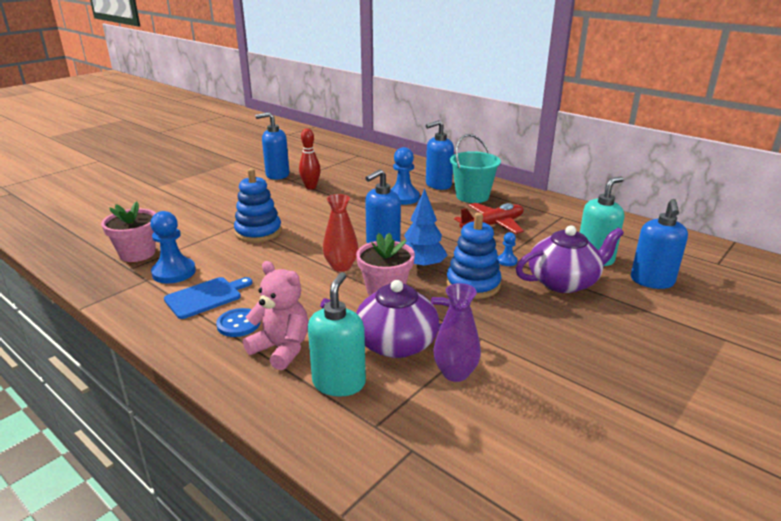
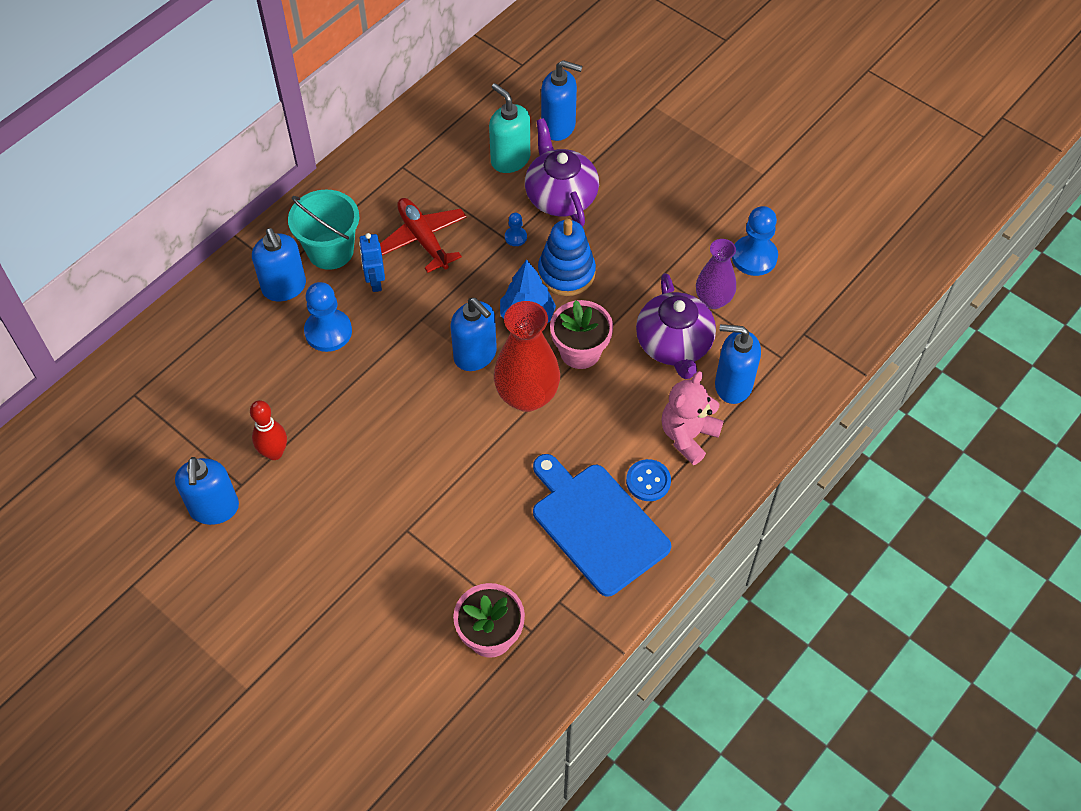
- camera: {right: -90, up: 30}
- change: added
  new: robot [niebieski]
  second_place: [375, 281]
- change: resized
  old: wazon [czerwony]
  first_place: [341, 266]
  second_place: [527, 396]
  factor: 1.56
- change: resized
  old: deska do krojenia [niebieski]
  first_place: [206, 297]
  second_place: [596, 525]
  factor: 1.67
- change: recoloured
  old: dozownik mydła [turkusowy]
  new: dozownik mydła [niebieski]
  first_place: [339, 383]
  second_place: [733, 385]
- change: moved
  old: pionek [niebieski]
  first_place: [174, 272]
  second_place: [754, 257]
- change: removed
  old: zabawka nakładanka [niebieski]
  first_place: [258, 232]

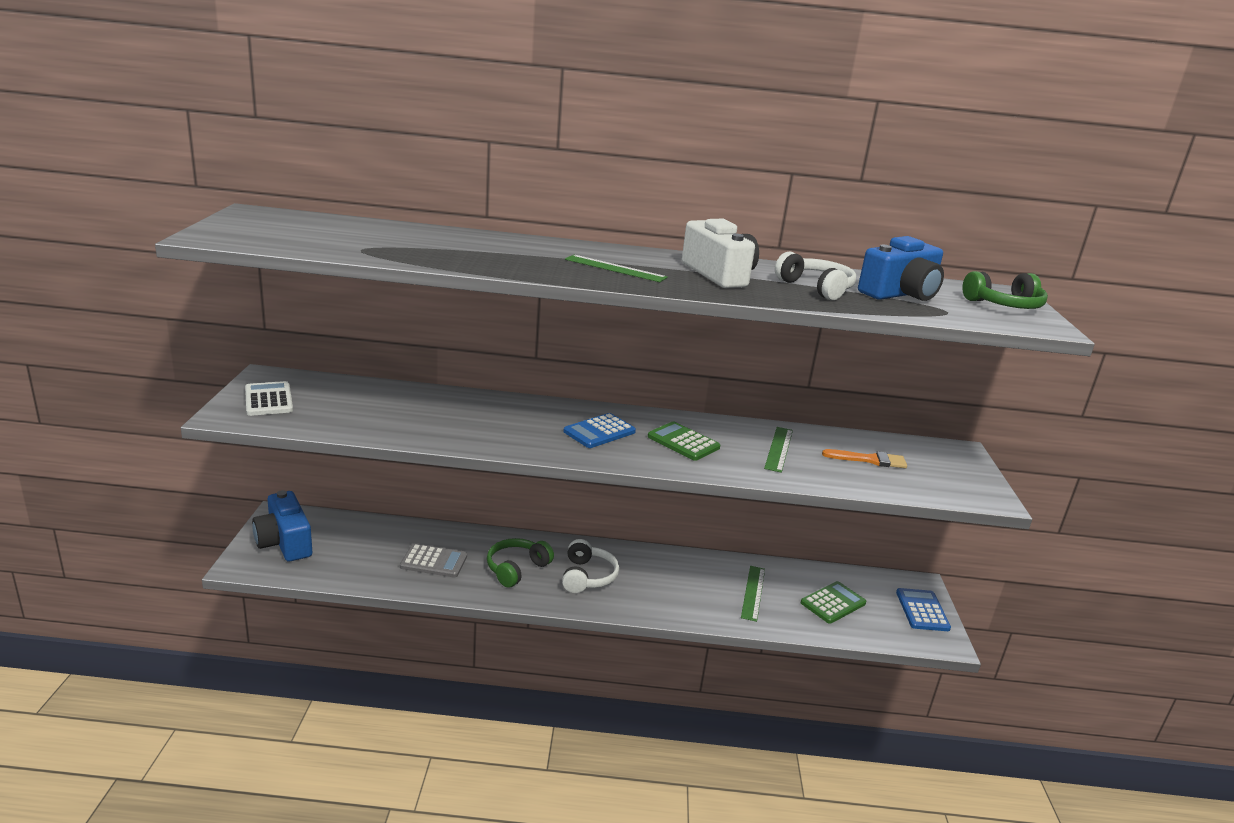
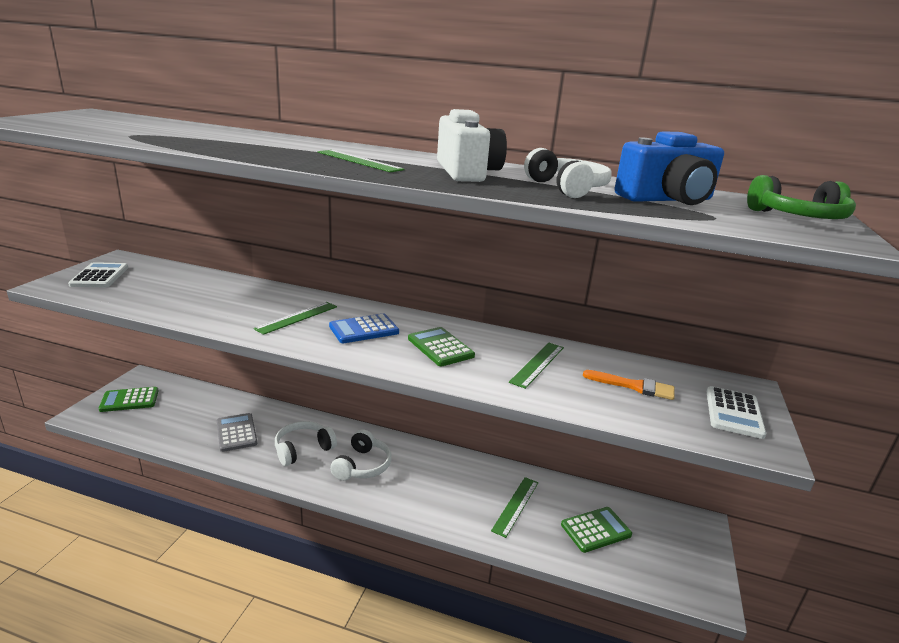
- camera: {right: 15, up: 0}
- change: replaced
  old: aparat fotograficzny [niebieski]
  new: kalkulator [zielony]
  first_place: [285, 542]
  second_place: [129, 400]
- change: turned
  old: kalkulator [szary]
  first_place: [434, 561]
  second_place: [236, 433]
  degrees: -135
- change: added
  new: linijka [zielony]
  second_place: [297, 317]
- change: recoloured
  old: słuchawki [zielony]
  new: słuchawki [biały]
  first_place: [516, 569]
  second_place: [303, 449]
- change: added
  new: kalkulator [biały]
  second_place: [734, 413]
- change: removed
  old: kalkulator [niebieski]
  first_place: [922, 610]

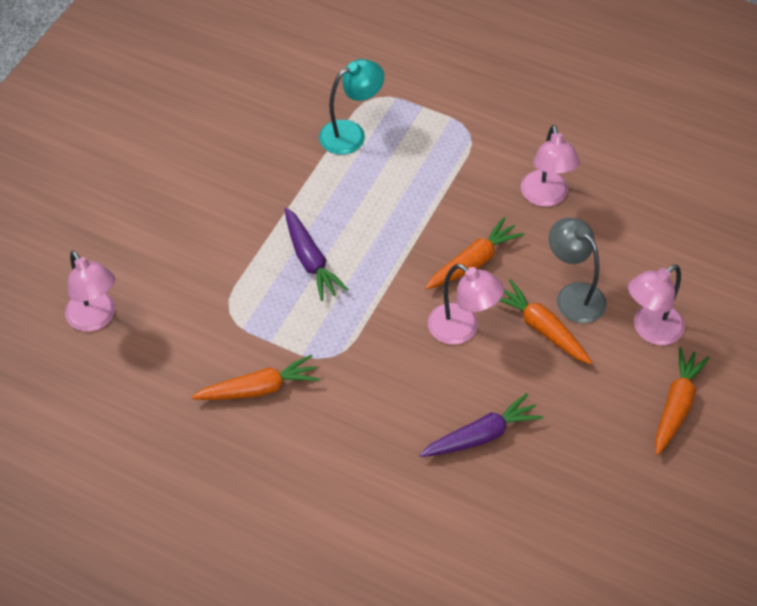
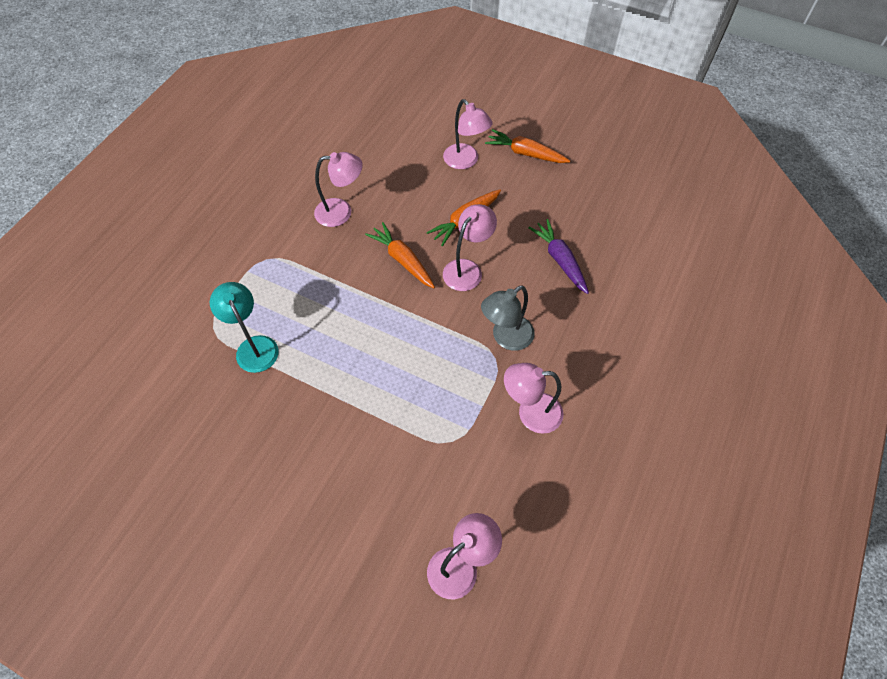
- camera: {right: -90, up: 5}
- change: moved
  old: lampka [szary]
  first_place: [573, 295]
  second_place: [506, 338]
- change: replaced
  old: marchewka [pomarańczowy]
  new: lampka [różowy]
  first_place: [259, 388]
  second_place: [530, 413]
- change: removed
  old: marchewka [fioletowy]
  first_place: [310, 260]

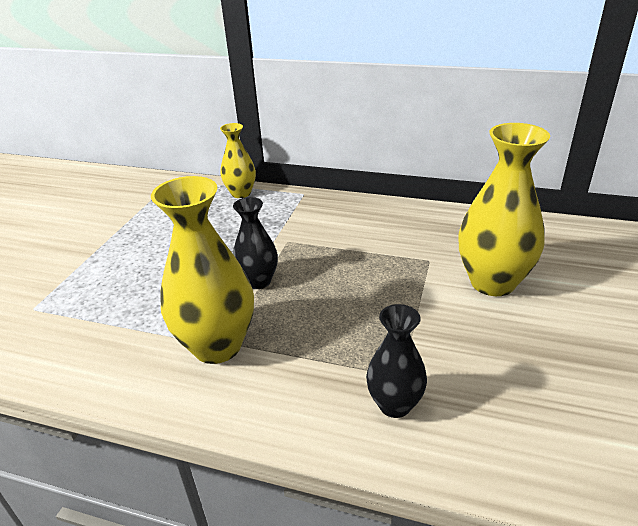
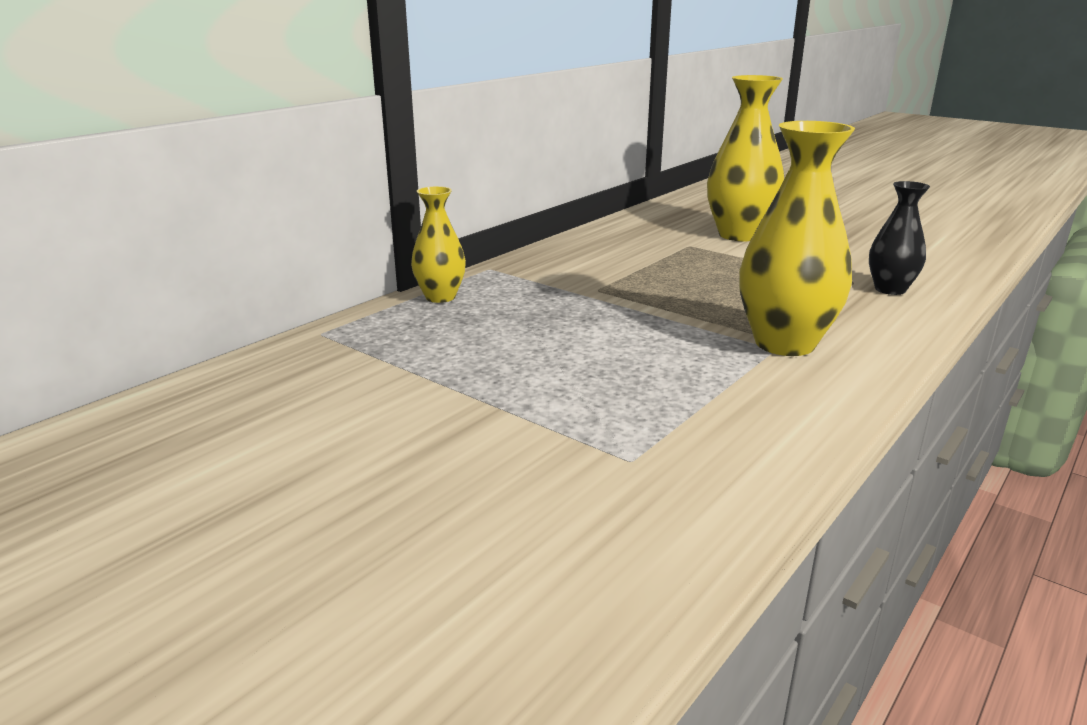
- camera: {right: -70, up: -10}
- change: removed
  old: wazon [czarny]
  first_place: [258, 281]

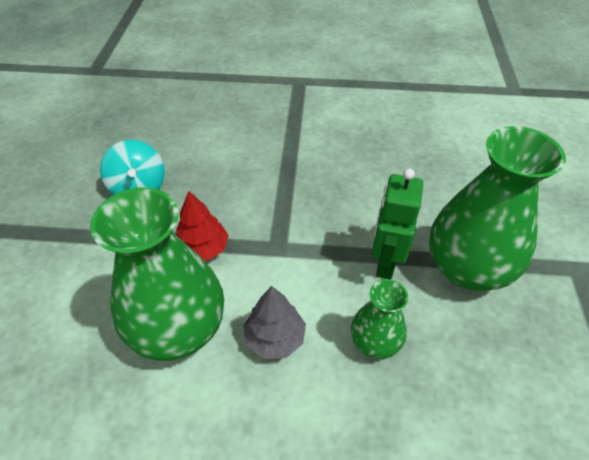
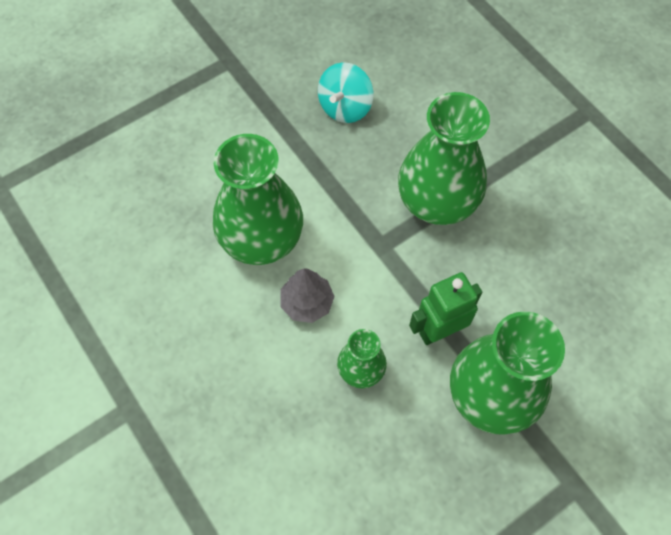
- camera: {right: 50, up: 15}
- change: added
  new: wazon [zielony]
  second_place: [437, 201]
- change: removed
  old: drzewko [czerwony]
  first_place: [203, 249]

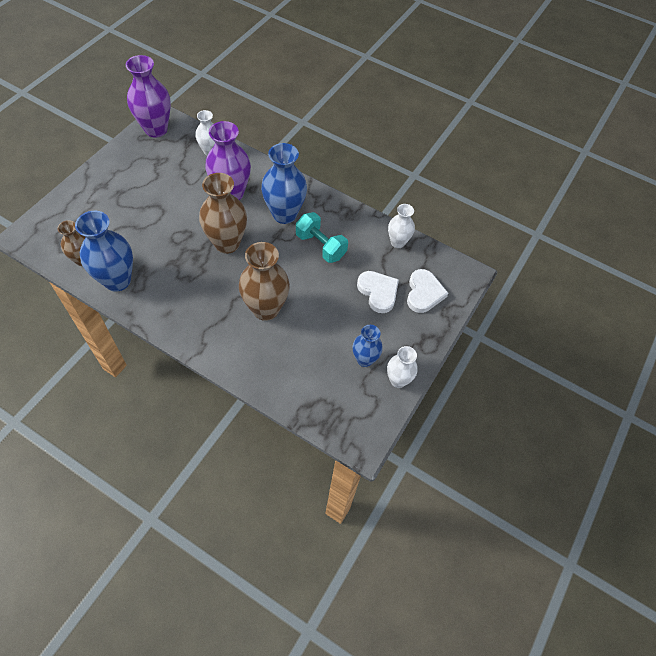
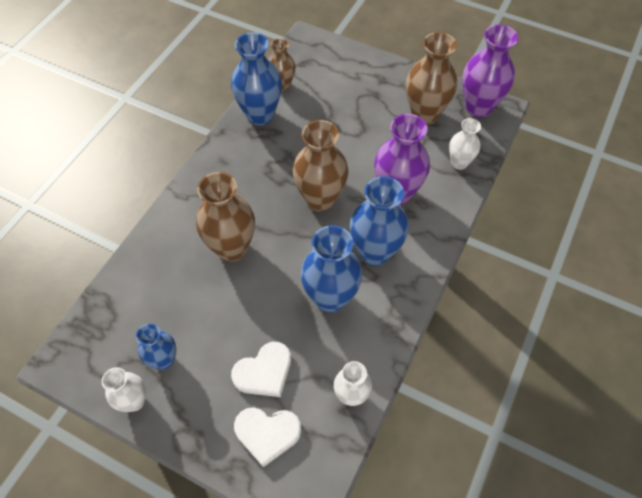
- camera: {right: 90, up: 0}
- change: replaced
  old: hantel [turkusowy]
  new: wazon [niebieski]
  first_place: [321, 246]
  second_place: [330, 298]
- change: added
  new: wazon [brązowy]
  second_place: [424, 114]

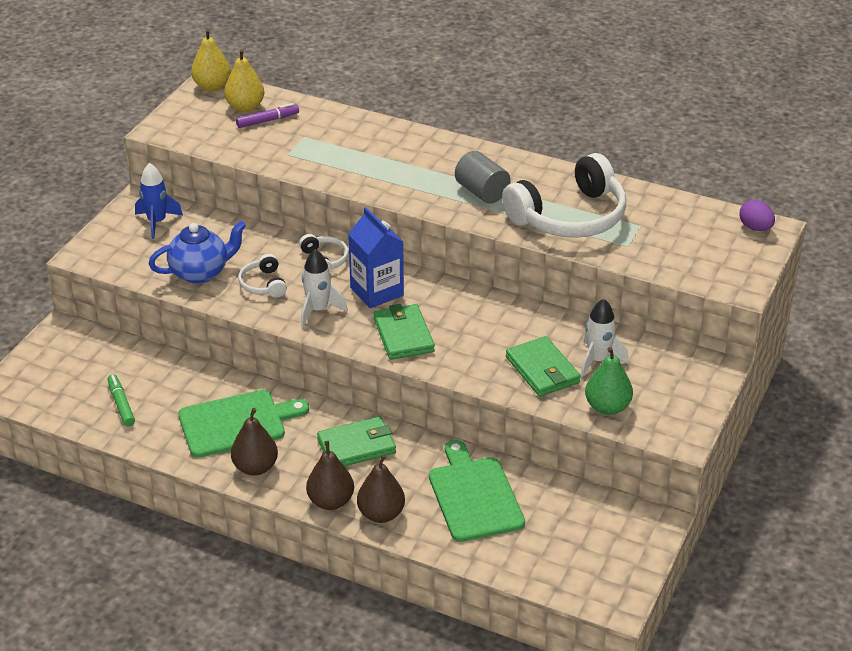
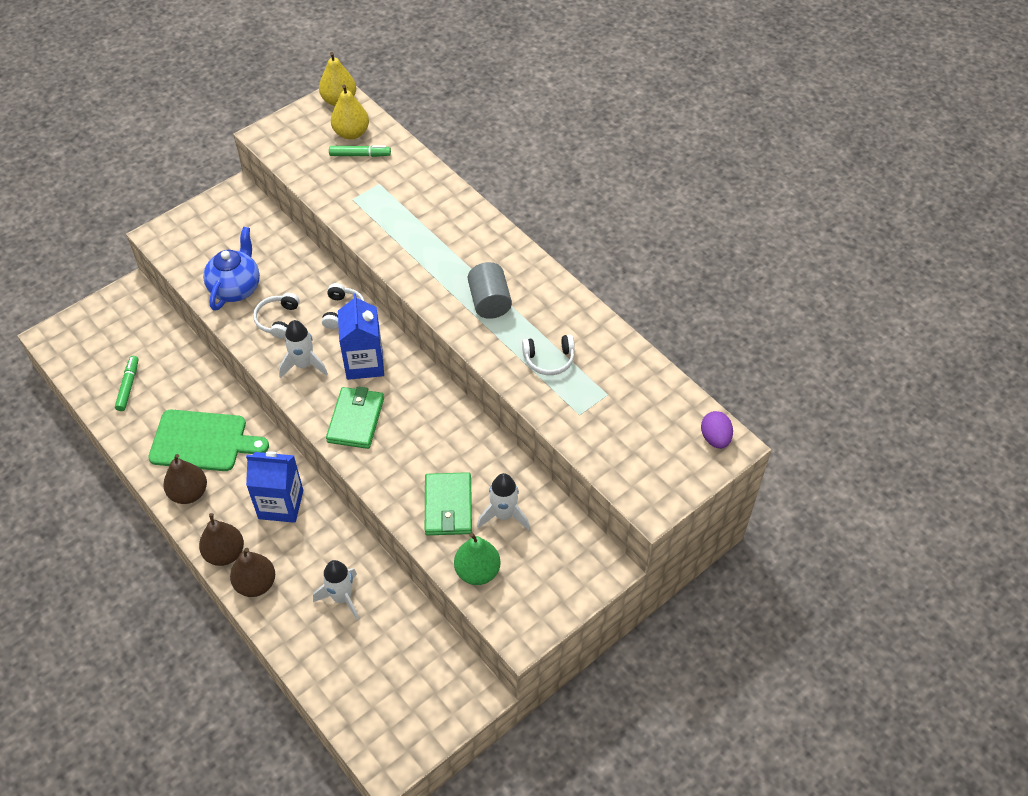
- camera: {right: 25, up: 15}
- change: turned
  old: imbryk [niebieski]
  first_place: [200, 273]
  second_place: [236, 288]
  degrees: -75
- change: replaced
  old: portfel [zielony]
  new: karton mleka [niebieski]
  first_place: [356, 446]
  second_place: [281, 504]
- change: replaced
  old: deska do krojenia [zielony]
  new: rakieta [biały]
  first_place: [474, 496]
  second_place: [342, 598]
- change: recoloured
  old: flamaster [fioletowy]
  new: flamaster [zielony]
  first_place: [267, 120]
  second_place: [360, 155]
- change: resized
  old: słuchawki [biały]
  first_place: [569, 216]
  second_place: [549, 359]
  factor: 0.45
- change: removed
  old: rakieta [niebieski]
  first_place: [157, 222]

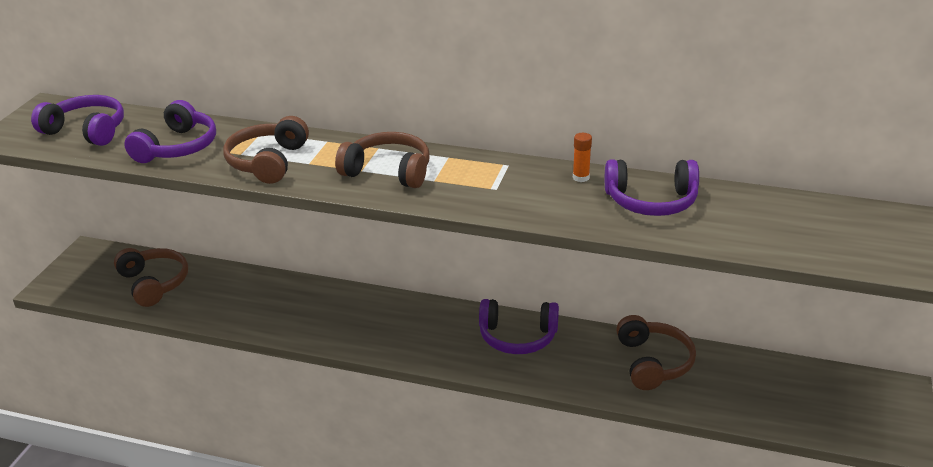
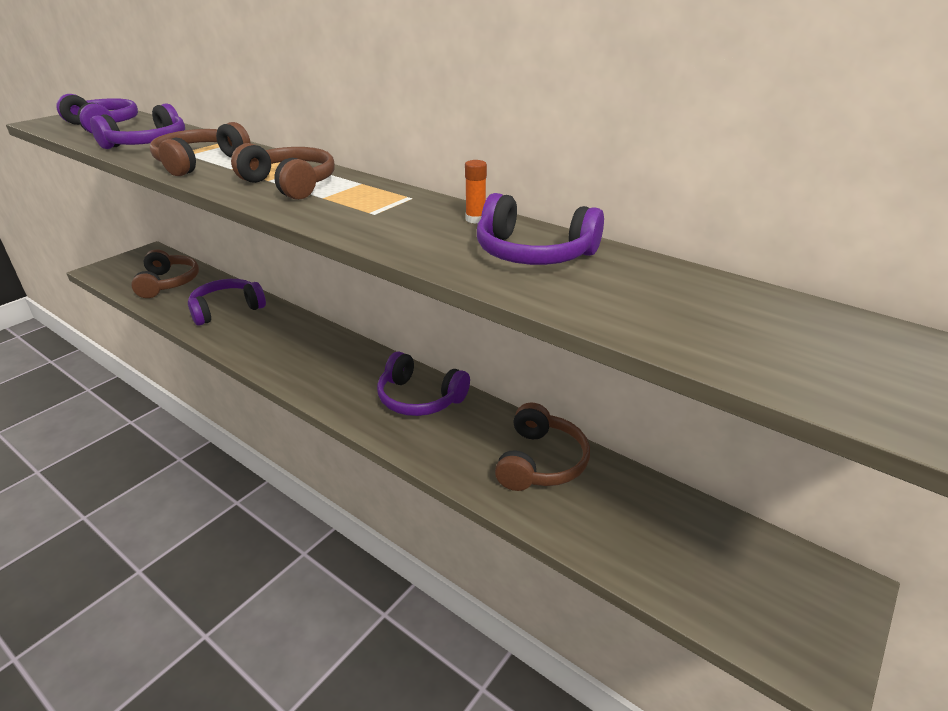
- camera: {right: 20, up: 0}
- change: added
  new: słuchawki [fioletowy]
  second_place: [227, 309]

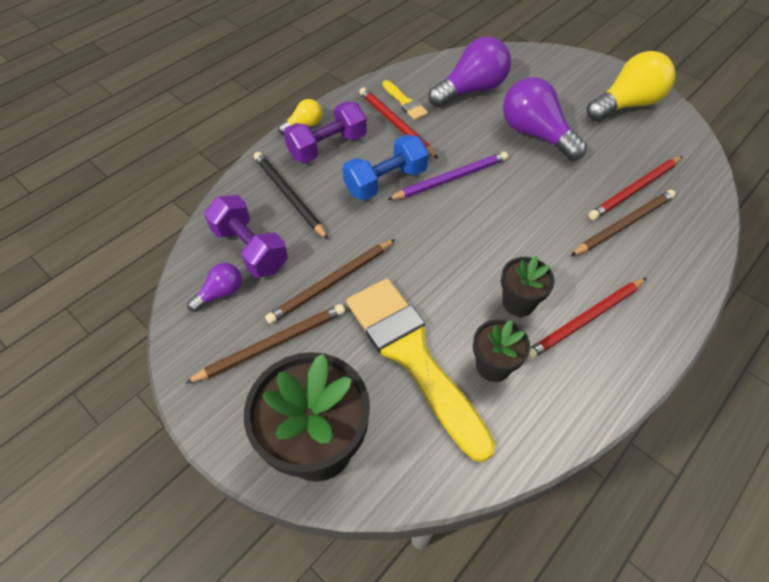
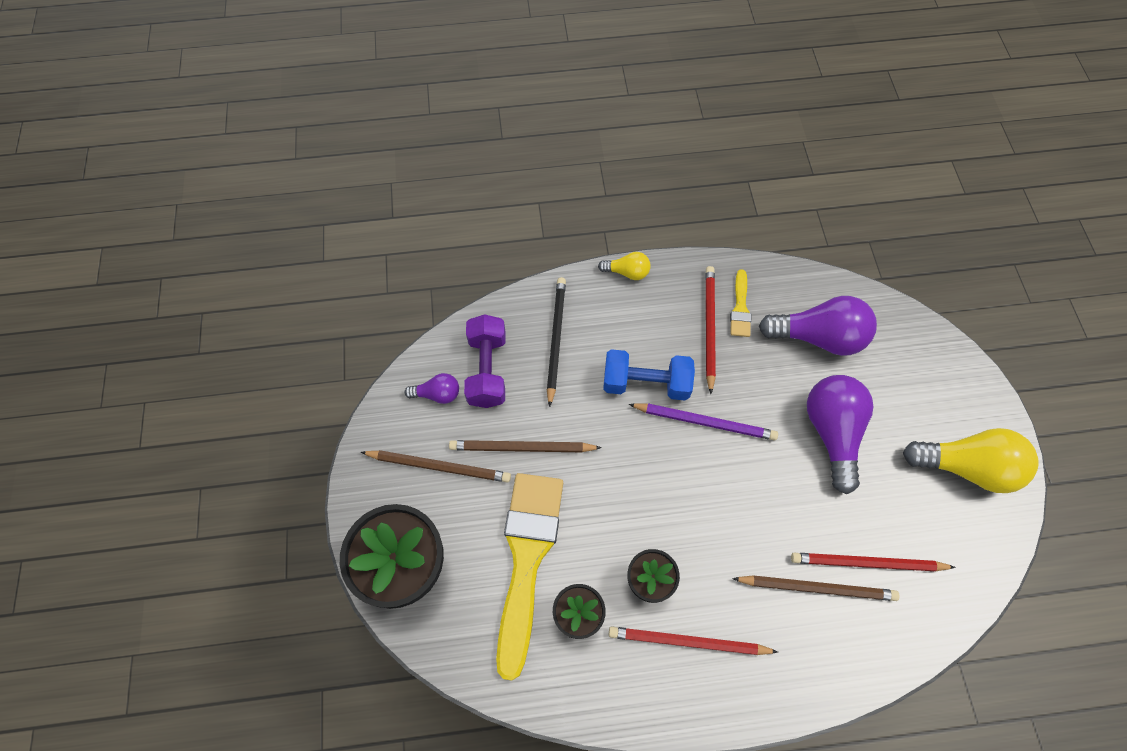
- camera: {right: 40, up: 10}
- change: removed
  old: hantel [fioletowy]
  first_place: [327, 147]

